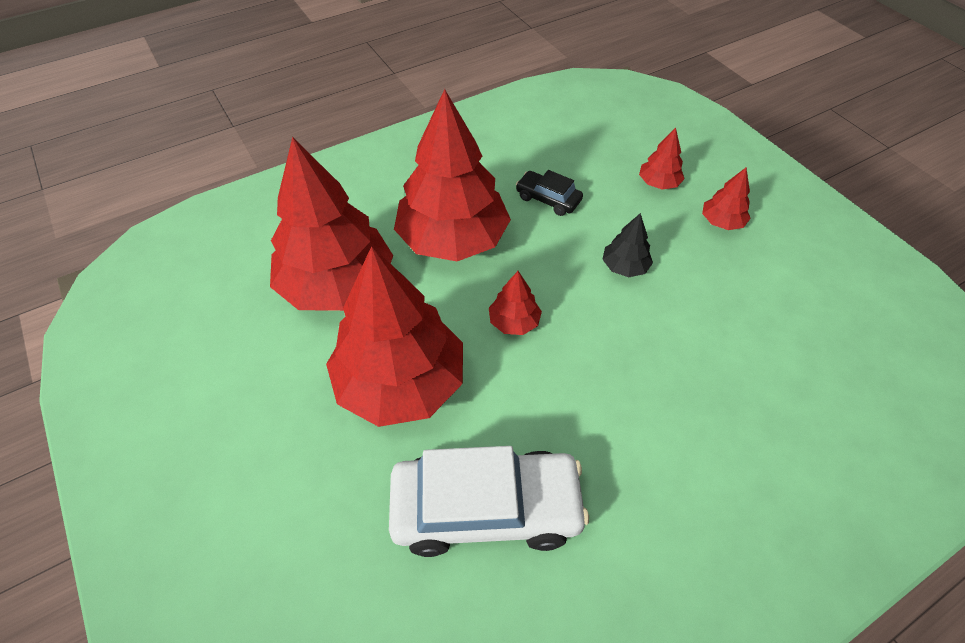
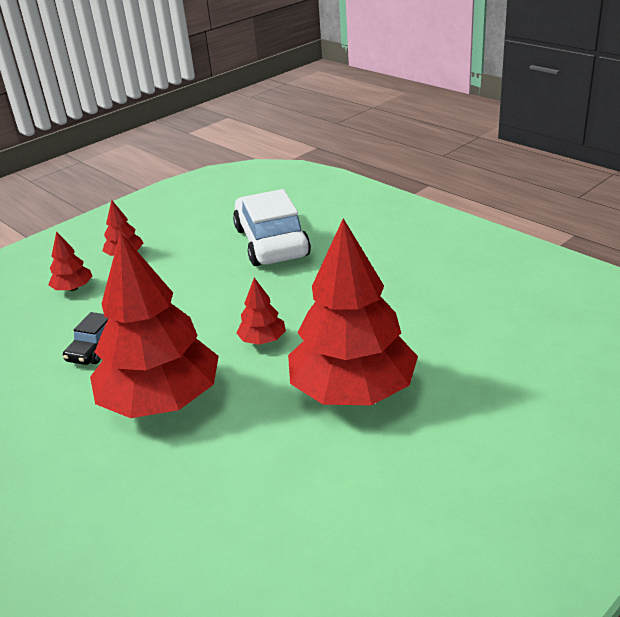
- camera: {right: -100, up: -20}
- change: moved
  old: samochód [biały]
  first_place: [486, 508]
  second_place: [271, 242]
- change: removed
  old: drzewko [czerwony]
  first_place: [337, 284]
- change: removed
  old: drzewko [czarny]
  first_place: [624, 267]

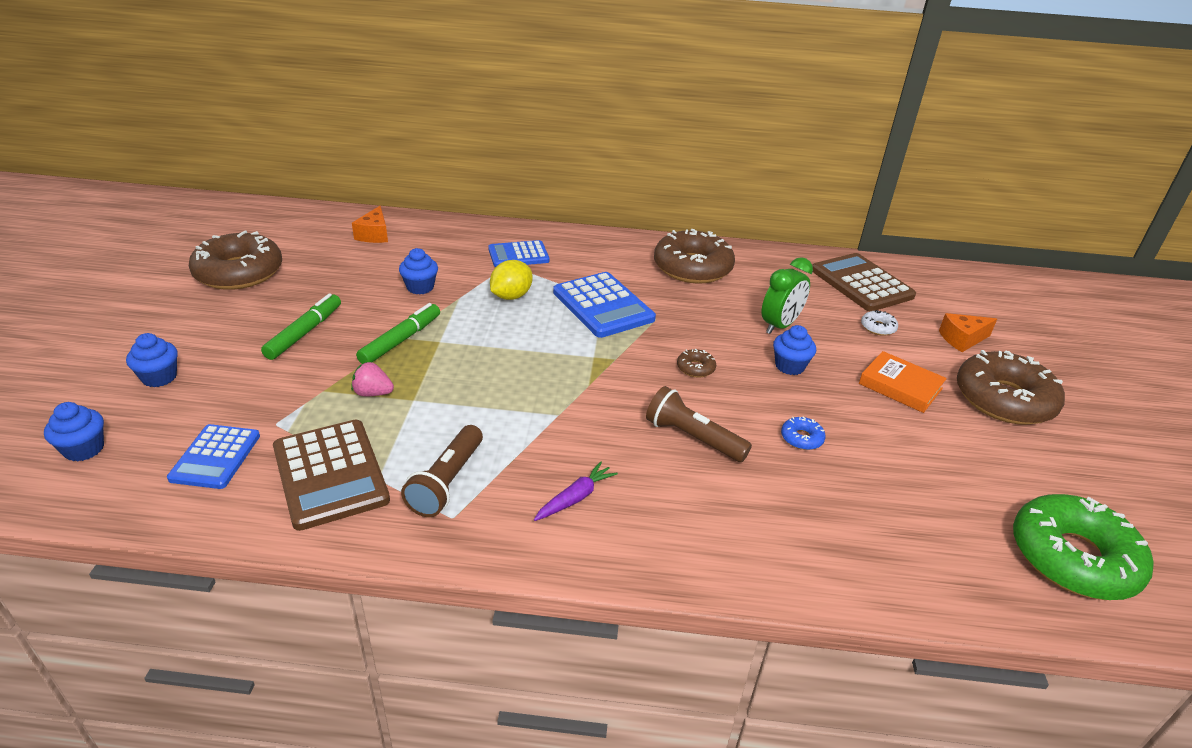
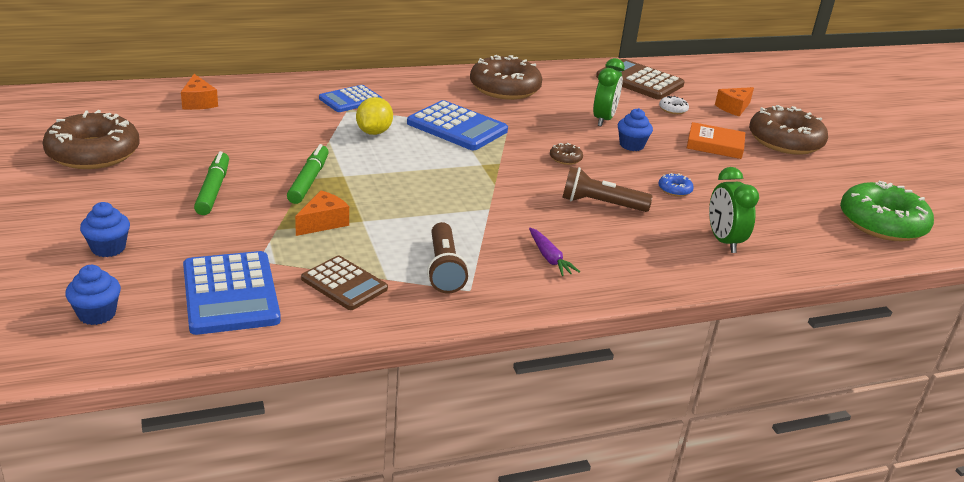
- camera: {right: -25, up: -5}
- change: resized
  old: kalkulator [niebieski]
  first_place: [215, 457]
  second_place: [230, 294]
  factor: 1.55
- change: replaced
  old: truskawka [różowy]
  new: ser [pomarańczowy]
  first_place: [373, 393]
  second_place: [323, 222]
- change: resized
  old: kalkulator [brązowy]
  first_place: [330, 474]
  second_place: [344, 284]
  factor: 0.65
- change: turned
  old: marchewka [fioletowy]
  first_place: [575, 498]
  second_place: [549, 258]
  degrees: 135
- change: added
  new: budzik [zielony]
  second_place: [723, 241]
- change: removed
  old: muffinka [niebieski]
  first_place: [420, 287]

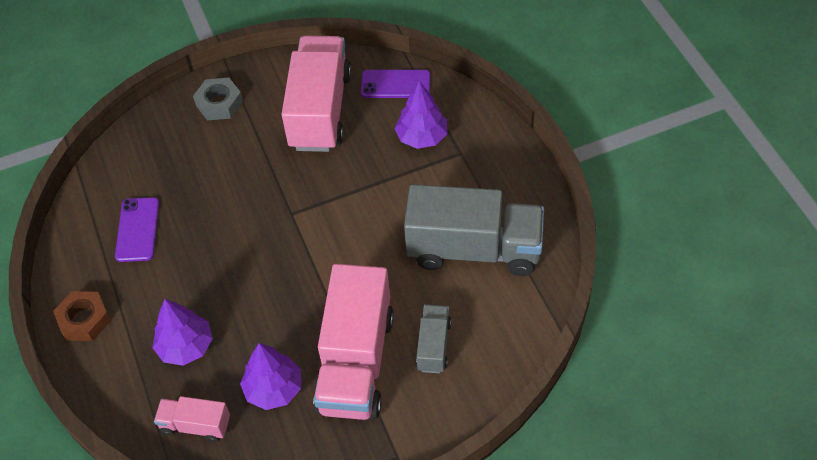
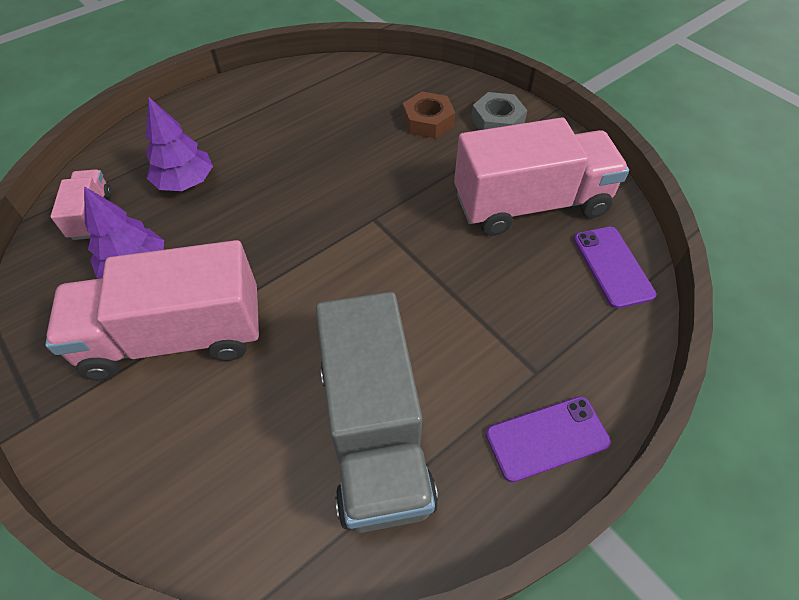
- camera: {right: 70, up: 0}
- change: moved
  old: nakrętka [brązowy]
  first_place: [84, 320]
  second_place: [428, 121]
- change: moved
  old: telefon [fioletowy]
  first_place: [137, 229]
  second_place: [547, 438]
- change: removed
  old: drzewko [fioletowy]
  first_place: [422, 137]
- change: removed
  old: ciężarówka [szary]
  first_place: [433, 346]

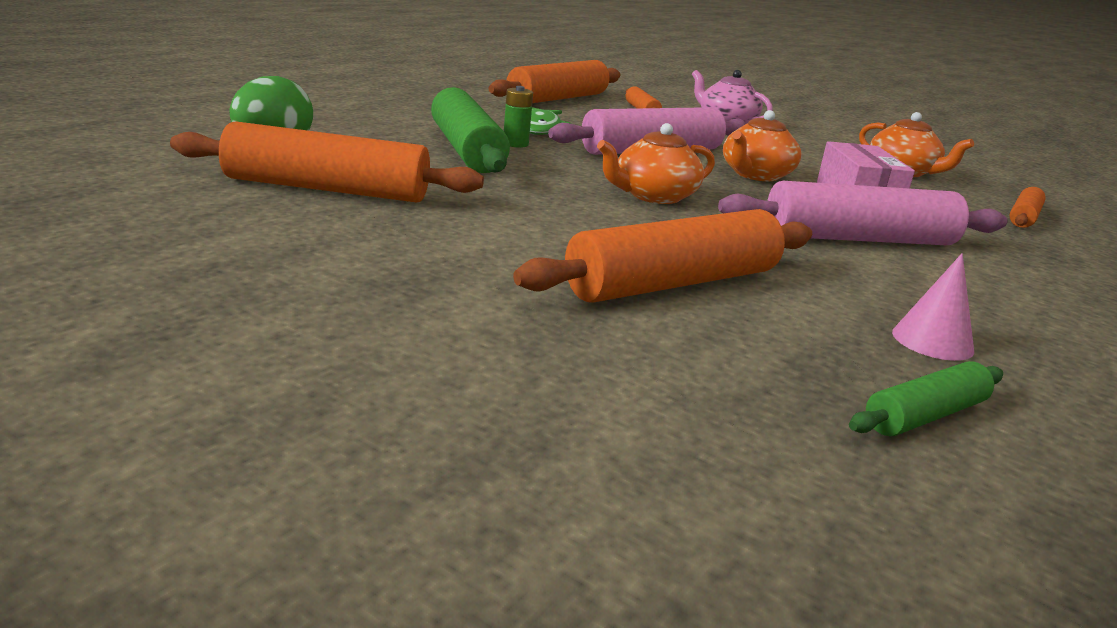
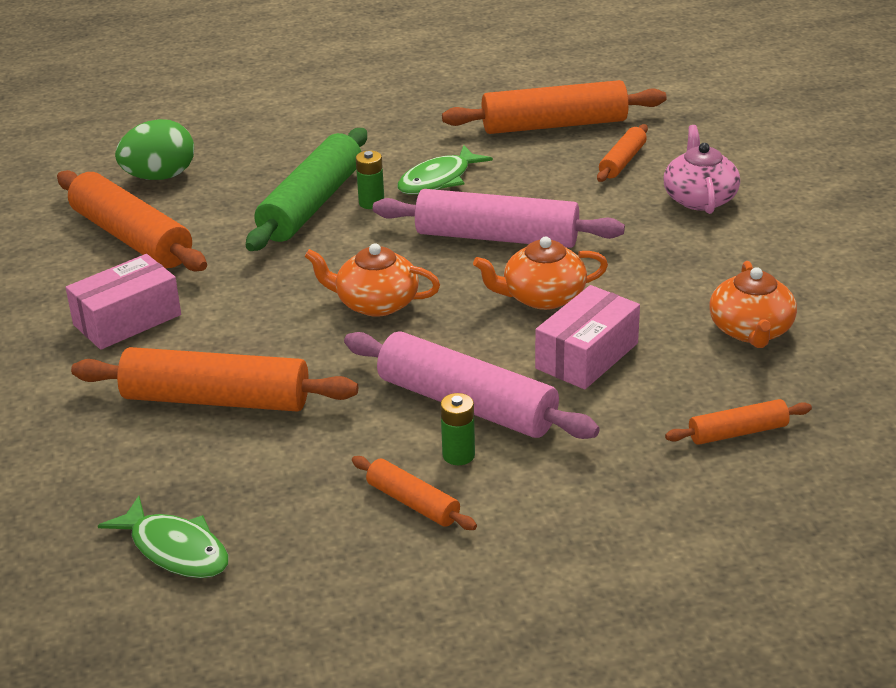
- camera: {right: 45, up: 10}
- change: added
  new: pudełko [różowy]
  second_place: [127, 320]
- change: replaced
  old: wałek do ciasta [zielony]
  new: ryba [zielony]
  first_place: [925, 415]
  second_place: [175, 550]
- change: added
  new: wałek do ciasta [pomarańczowy]
  second_place: [413, 503]
- change: added
  new: bateria [zielony]
  second_place: [458, 455]
- change: removed
  old: stożek [różowy]
  first_place: [932, 341]

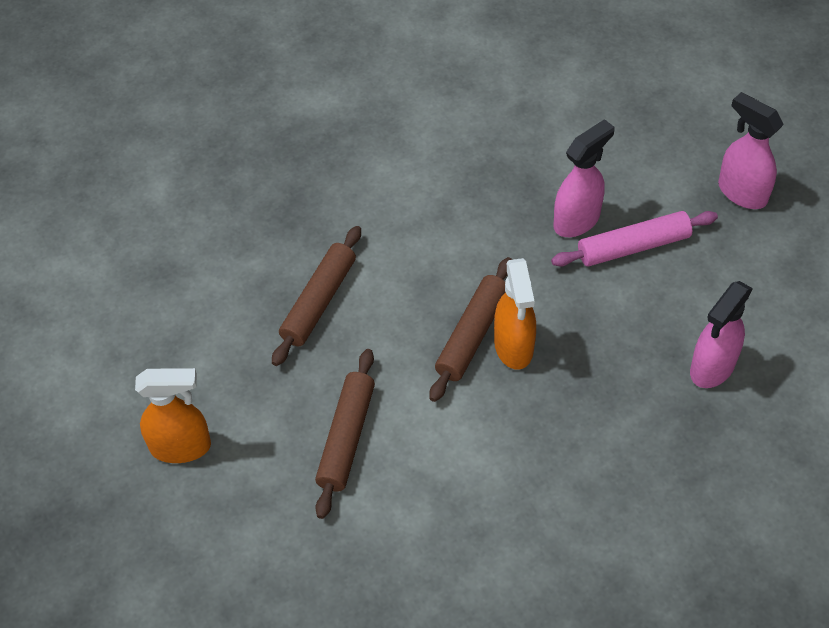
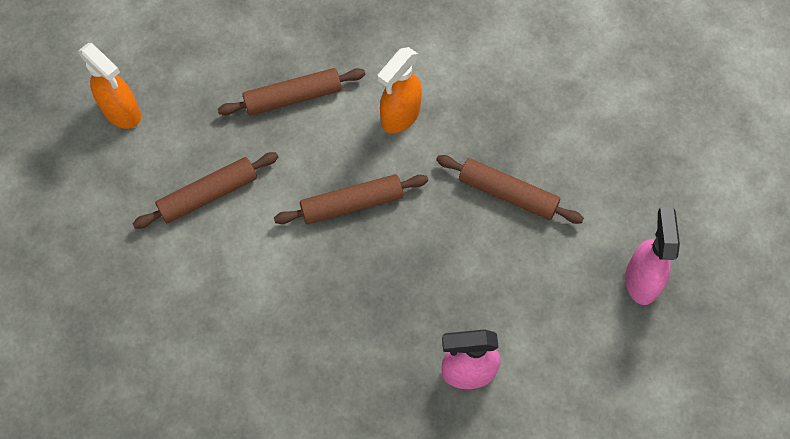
- camera: {right: 45, up: 10}
- change: moved
  old: spryskiwacz [pomarańczowy]
  first_place: [514, 347]
  second_place: [400, 116]
- change: replaced
  old: spryskiwacz [różowy]
  new: wałek do ciasta [brązowy]
  first_place: [577, 220]
  second_place: [507, 194]
- change: removed
  old: wałek do ciasta [różowy]
  first_place: [633, 246]

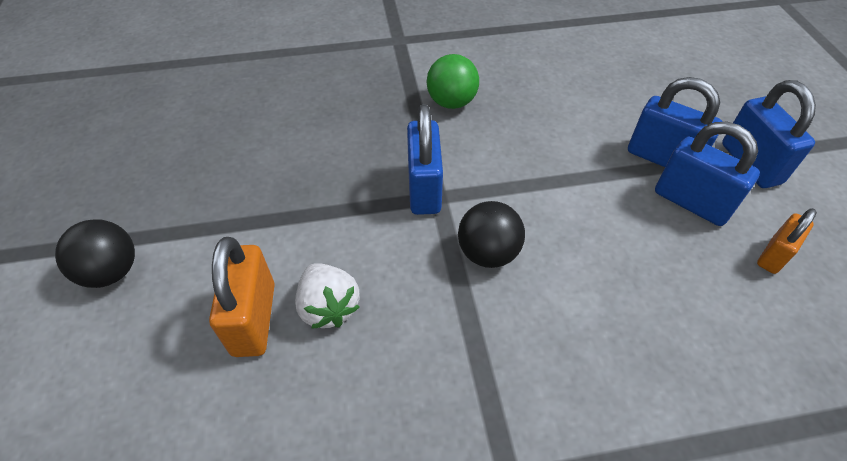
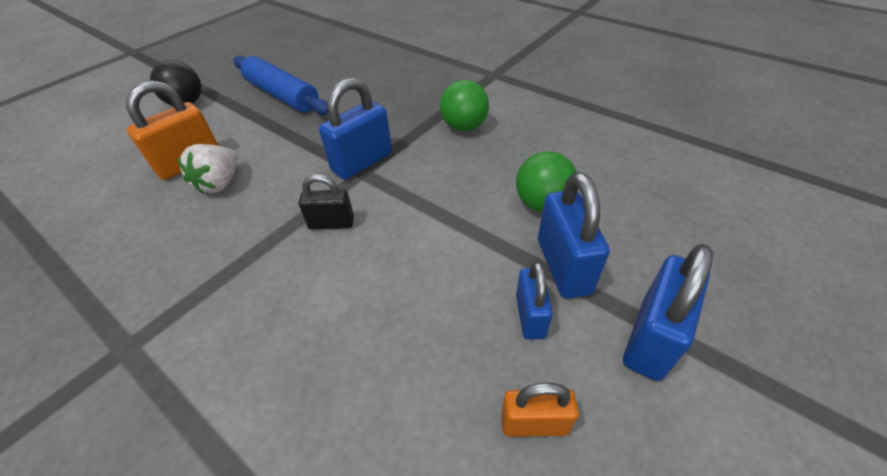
- camera: {right: 50, up: -5}
- change: added
  new: wałek do ciasta [niebieski]
  second_place: [282, 95]
- change: replaced
  old: piłka [czarny]
  new: kłódka [czarny]
  first_place: [488, 253]
  second_place: [331, 223]
- change: added
  new: piłka [zielony]
  second_place: [542, 203]
- change: resized
  old: kłódka [niebieski]
  first_place: [691, 202]
  second_place: [530, 316]
  factor: 0.62

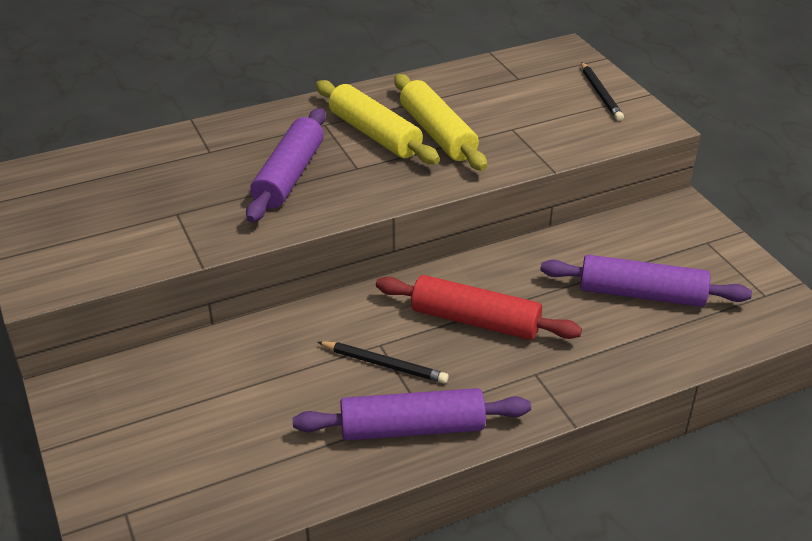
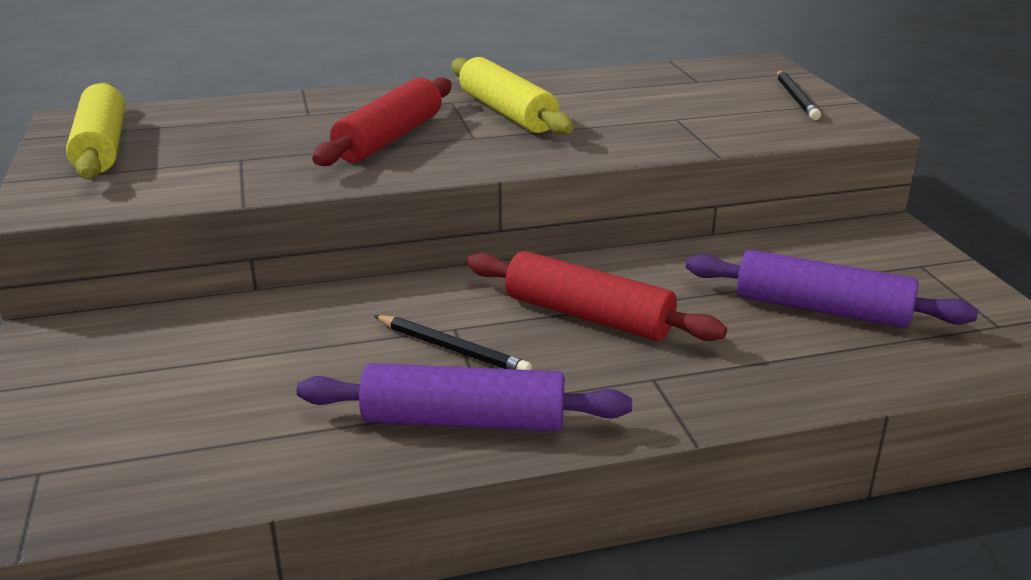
- camera: {right: 10, up: -10}
- change: moved
  old: wałek do ciasta [żółty]
  first_place: [437, 133]
  second_place: [102, 147]
- change: recoloured
  old: wałek do ciasta [fioletowy]
  new: wałek do ciasta [czerwony]
  first_place: [289, 176]
  second_place: [389, 138]

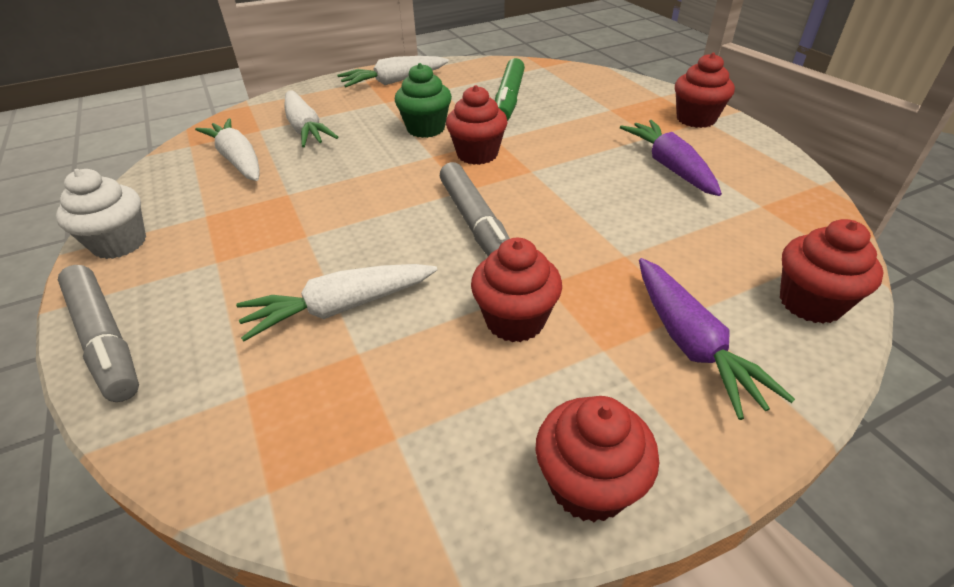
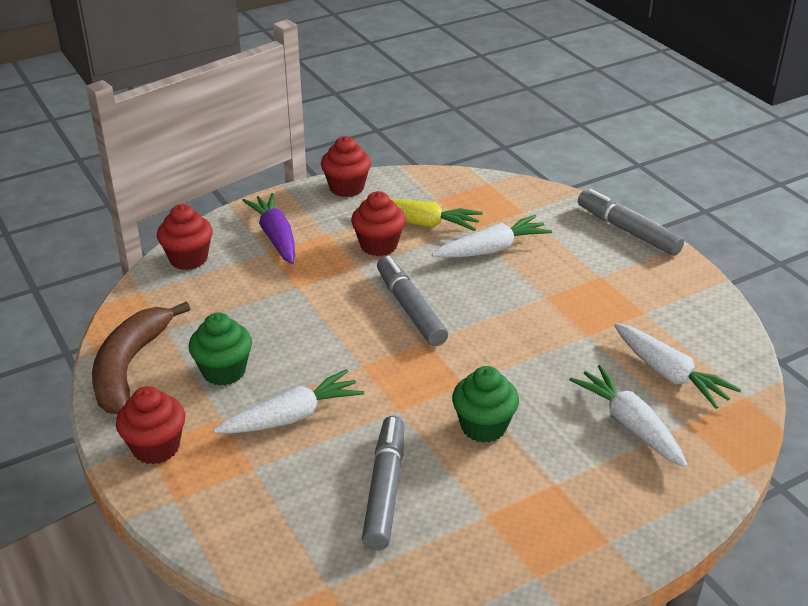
- camera: {right: 175, up: -5}
- change: added
  new: banan [brązowy]
  second_place: [130, 367]
- change: replaced
  old: marchewka [fioletowy]
  new: muffinka [zielony]
  first_place: [669, 167]
  second_place: [224, 371]
- change: moved
  old: marchewka [biały]
  first_place: [394, 82]
  second_place: [292, 416]
- change: added
  new: marchewka [żółty]
  second_place: [422, 223]
- change: recoloured
  old: flamaster [zielony]
  new: flamaster [szary]
  first_place: [509, 99]
  second_place: [384, 490]
- change: removed
  old: muffinka [biały]
  first_place: [120, 243]
- change: removed
  old: muffinka [czerwony]
  first_place: [477, 154]

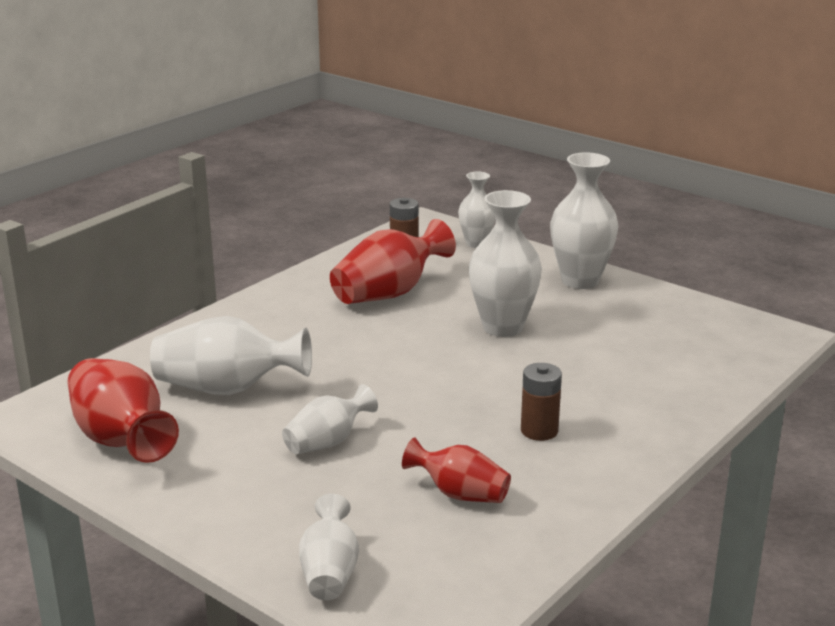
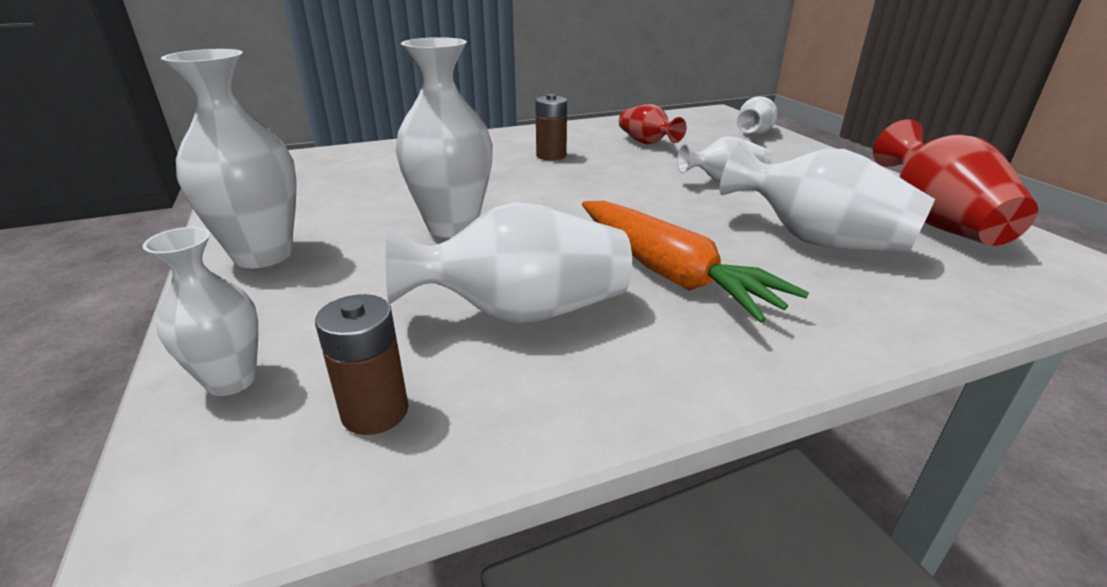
- camera: {right: -150, up: 5}
- change: recoloured
  old: wazon [czerwony]
  new: wazon [biały]
  first_place: [389, 293]
  second_place: [521, 312]
- change: added
  new: marchewka [pomarańczowy]
  second_place: [670, 273]

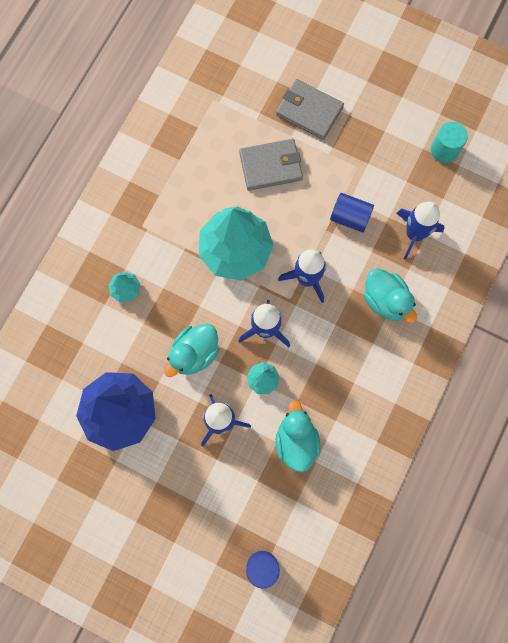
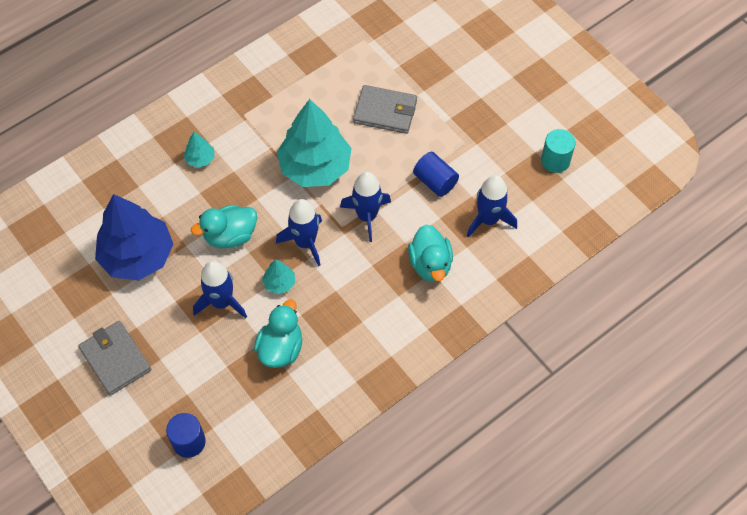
- camera: {right: 25, up: -15}
- change: moved
  old: portfel [szary]
  first_place: [309, 111]
  second_place: [115, 359]

